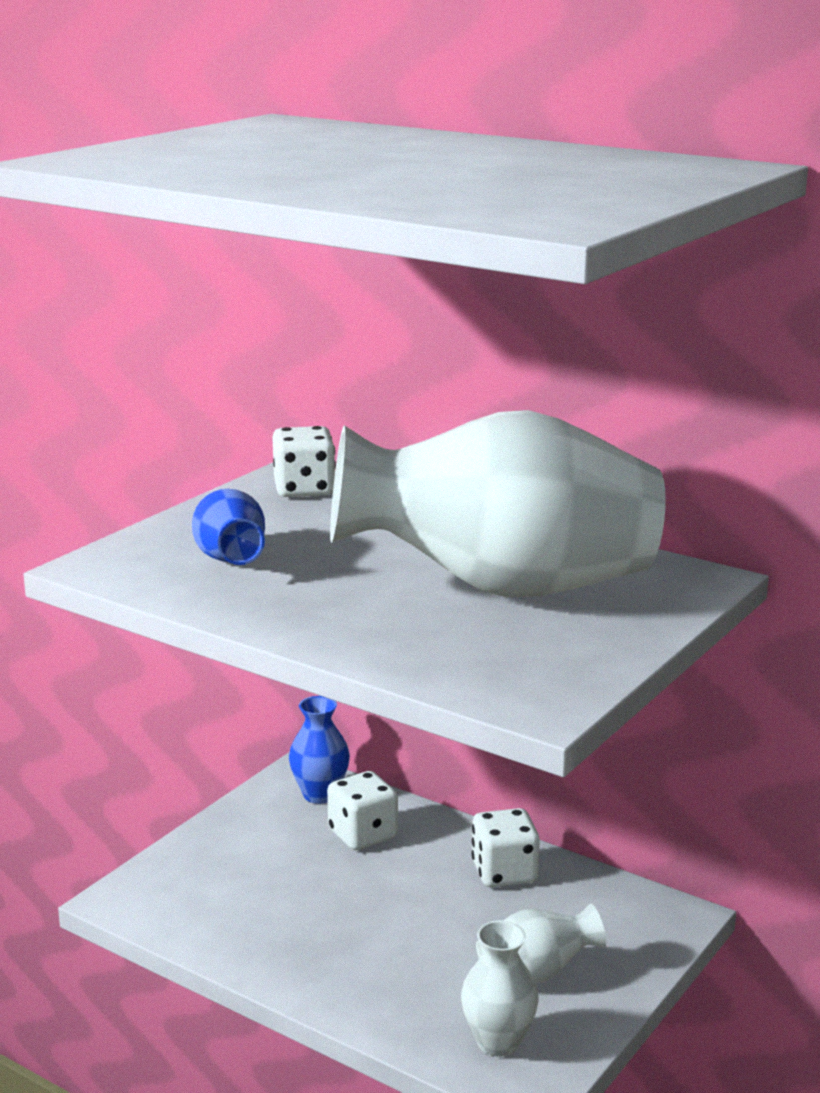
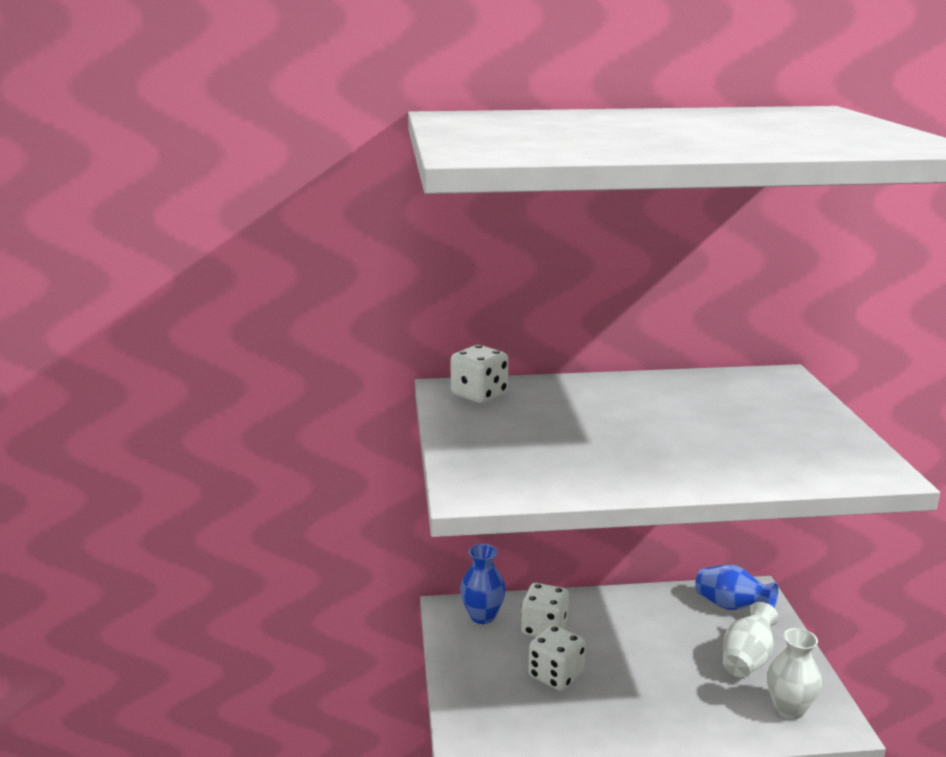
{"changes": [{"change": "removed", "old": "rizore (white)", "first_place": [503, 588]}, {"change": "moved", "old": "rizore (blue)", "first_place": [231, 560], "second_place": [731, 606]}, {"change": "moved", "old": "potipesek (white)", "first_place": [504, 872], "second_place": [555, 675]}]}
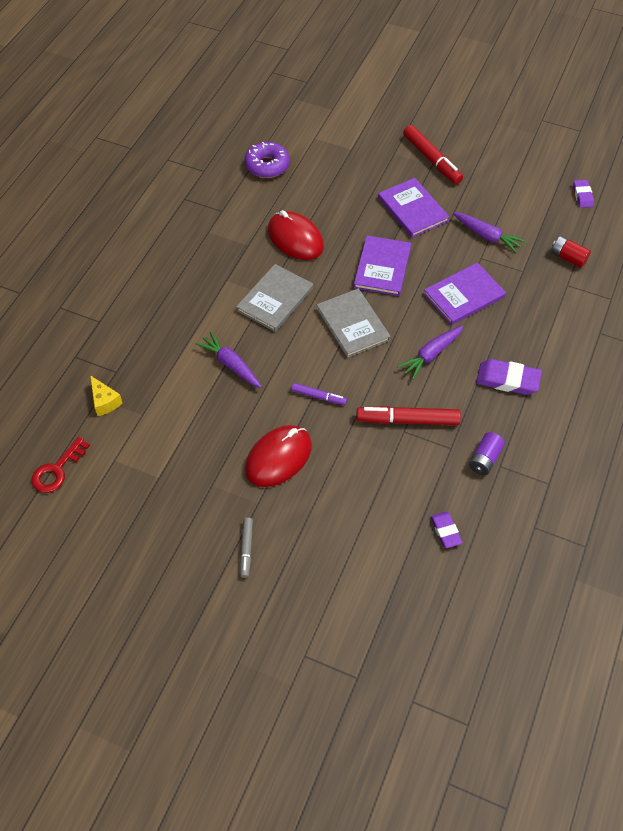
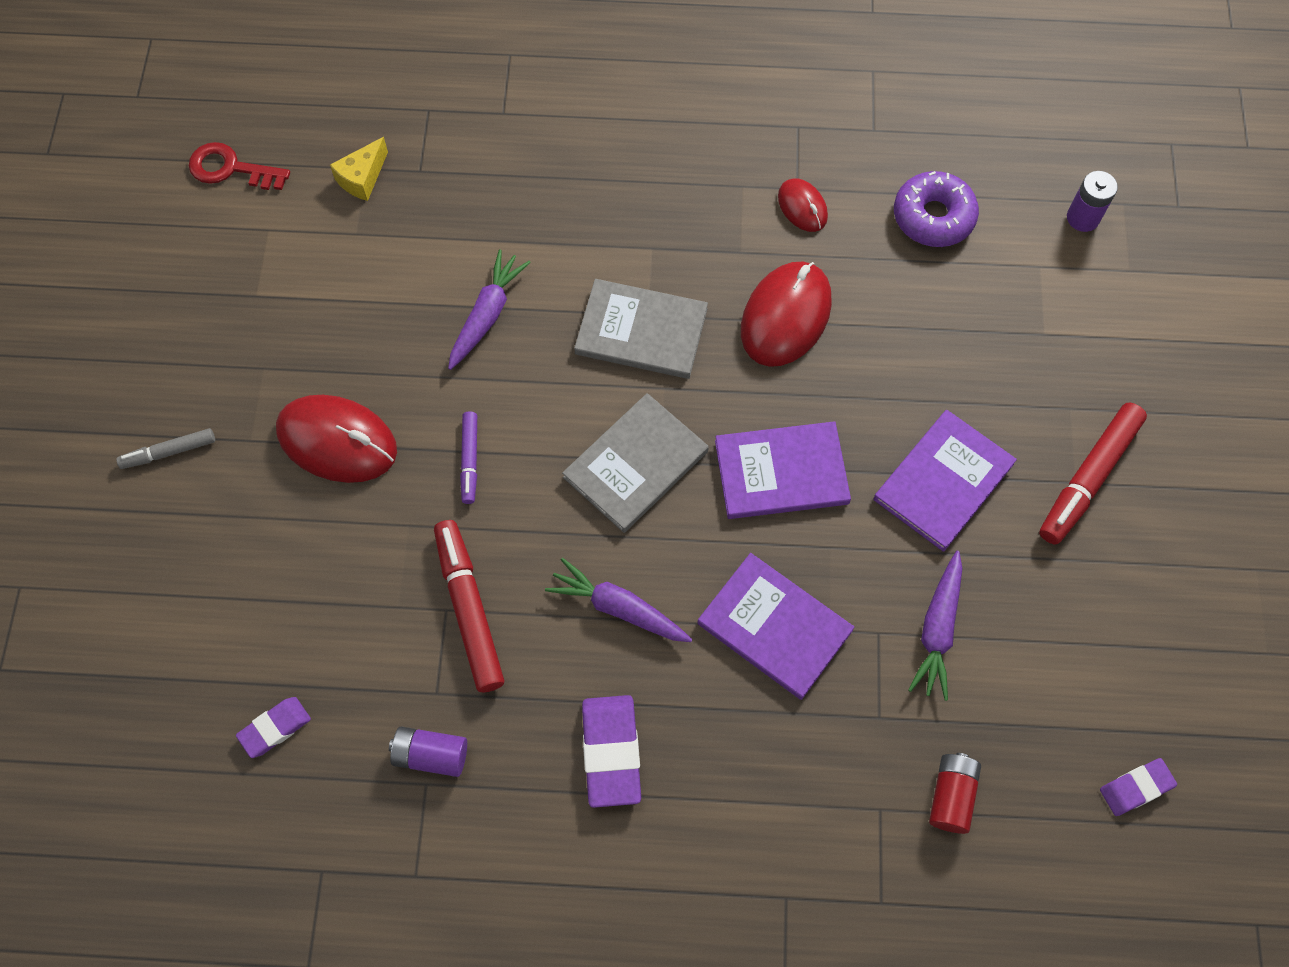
{"changes": [{"change": "added", "new": "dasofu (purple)", "second_place": [1083, 218]}, {"change": "added", "new": "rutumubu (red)", "second_place": [802, 207]}]}
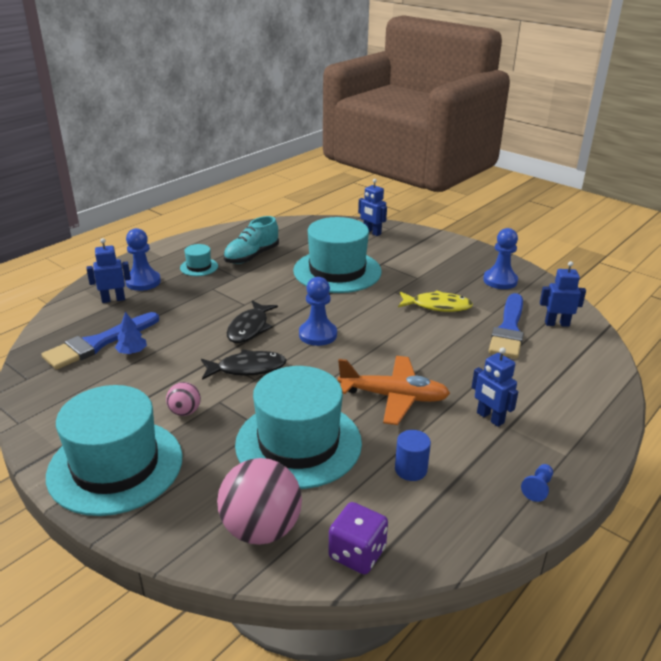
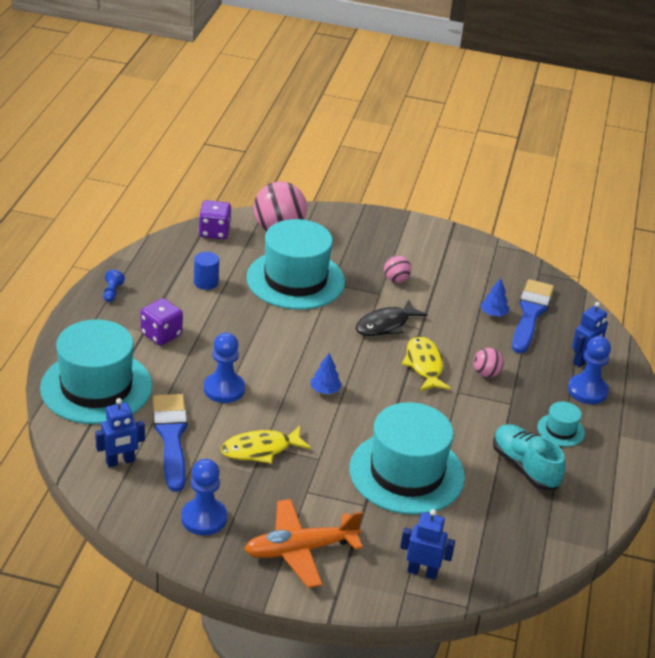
{"changes": [{"change": "turned", "old": "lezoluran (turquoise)", "first_place": [252, 256], "second_place": [525, 467], "degrees": -45}, {"change": "moved", "old": "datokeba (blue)", "first_place": [318, 334], "second_place": [224, 389]}, {"change": "recoloured", "old": "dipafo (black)", "new": "dipafo (yellow)", "first_place": [249, 328], "second_place": [424, 365]}, {"change": "replaced", "old": "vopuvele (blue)", "new": "potipesek (purple)", "first_place": [490, 418], "second_place": [161, 334]}, {"change": "moved", "old": "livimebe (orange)", "first_place": [393, 397], "second_place": [300, 550]}, {"change": "moved", "old": "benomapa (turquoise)", "first_place": [115, 466], "second_place": [96, 387]}, {"change": "added", "new": "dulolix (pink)", "second_place": [486, 373]}, {"change": "added", "new": "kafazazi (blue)", "second_place": [325, 390]}]}
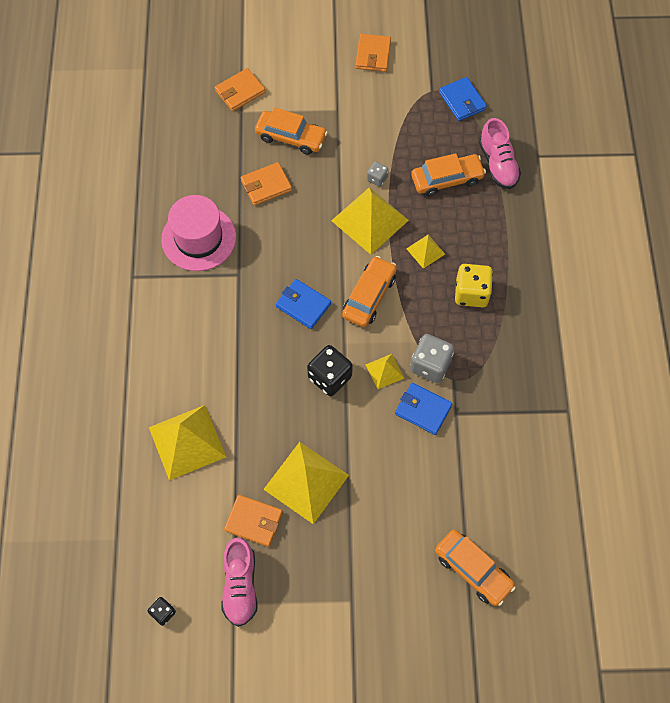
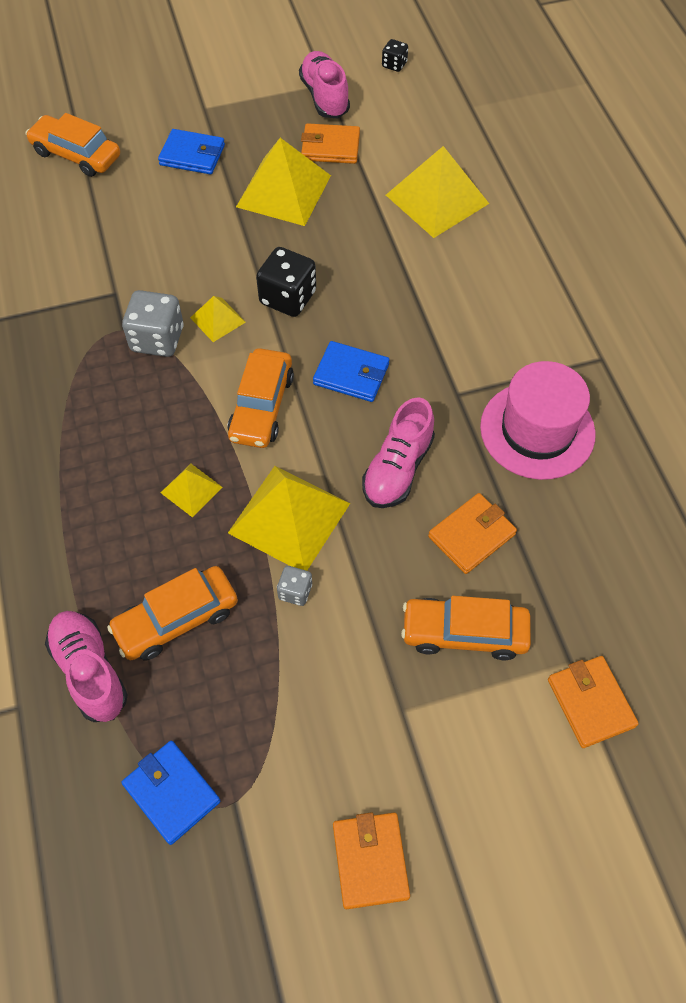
{"changes": [{"change": "turned", "old": "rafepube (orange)", "first_place": [240, 92], "second_place": [590, 703], "degrees": -60}, {"change": "removed", "old": "potipesek (yellow)", "first_place": [471, 293]}, {"change": "moved", "old": "rafepube (blue)", "first_place": [423, 410], "second_place": [192, 155]}, {"change": "added", "new": "lezoluran (pink)", "second_place": [398, 469]}]}
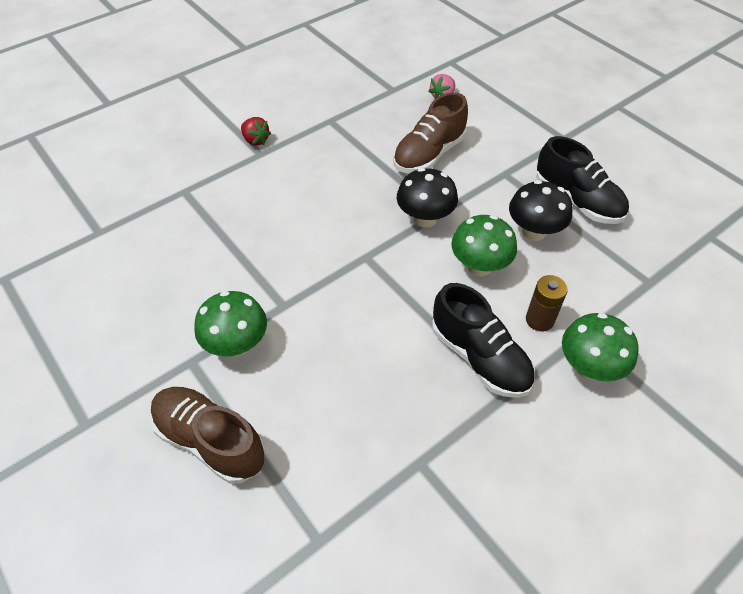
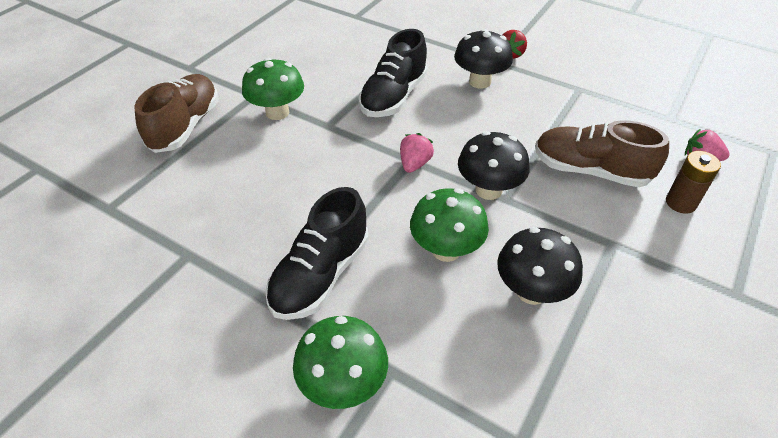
{"changes": [{"change": "moved", "old": "lezoluran (black)", "first_place": [577, 201], "second_place": [393, 97]}, {"change": "moved", "old": "dasofu (brown)", "first_place": [539, 320], "second_place": [680, 203]}, {"change": "added", "new": "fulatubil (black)", "second_place": [480, 82]}, {"change": "added", "new": "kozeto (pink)", "second_place": [414, 164]}]}
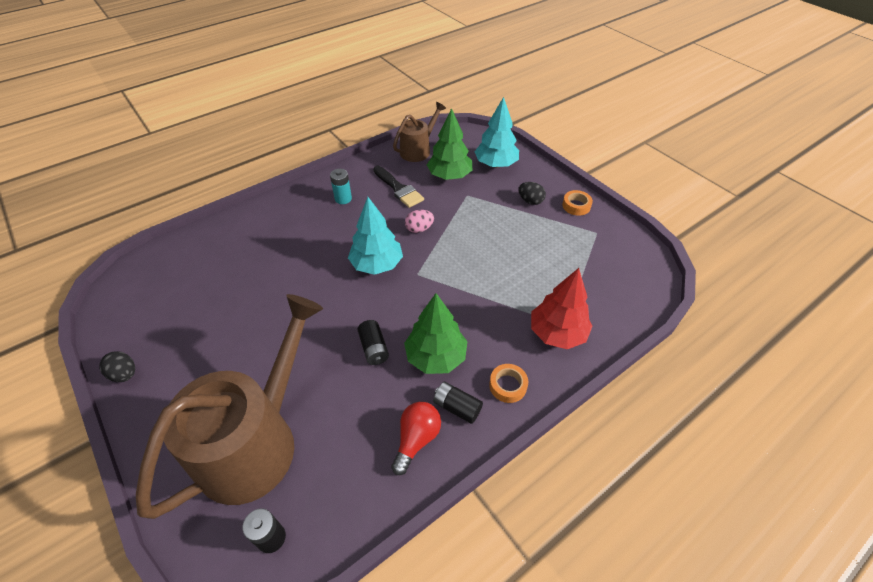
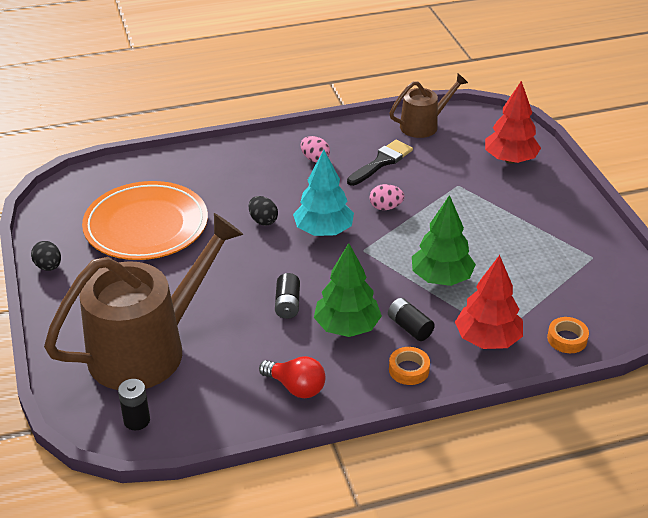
{"changes": [{"change": "recoloured", "old": "kafazazi (turquoise)", "new": "kafazazi (red)", "first_place": [495, 164], "second_place": [510, 160]}, {"change": "moved", "old": "kafazazi (green)", "first_place": [449, 176], "second_place": [441, 278]}, {"change": "turned", "old": "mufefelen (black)", "first_place": [399, 189], "second_place": [381, 162], "degrees": -120}, {"change": "replaced", "old": "dasofu (turquoise)", "new": "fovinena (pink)", "first_place": [343, 199], "second_place": [315, 159]}, {"change": "moved", "old": "fovinena (black)", "first_place": [530, 201], "second_place": [263, 220]}, {"change": "moved", "old": "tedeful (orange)", "first_place": [576, 206], "second_place": [567, 339]}, {"change": "moved", "old": "dasofu (black)", "first_place": [457, 407], "second_place": [409, 327]}, {"change": "turned", "old": "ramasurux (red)", "first_place": [416, 439], "second_place": [296, 387], "degrees": 75}, {"change": "added", "new": "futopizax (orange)", "second_place": [146, 225]}]}
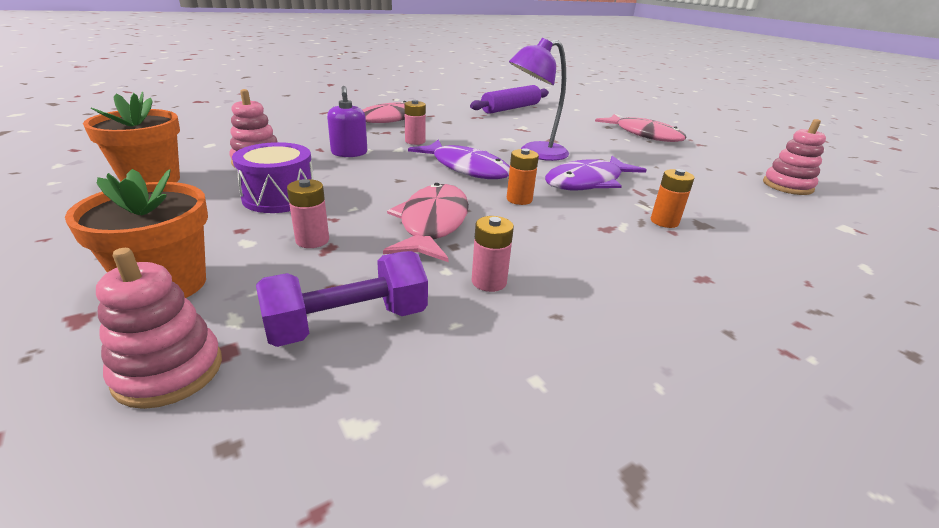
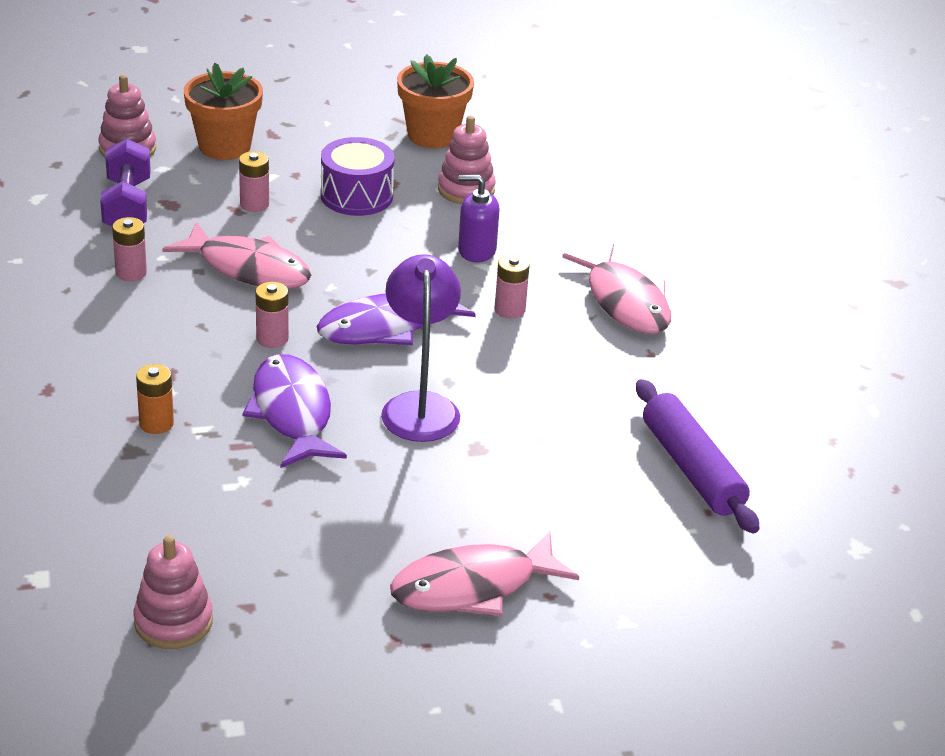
{"changes": [{"change": "recoloured", "old": "dasofu (orange)", "new": "dasofu (pink)", "first_place": [519, 199], "second_place": [272, 338]}]}
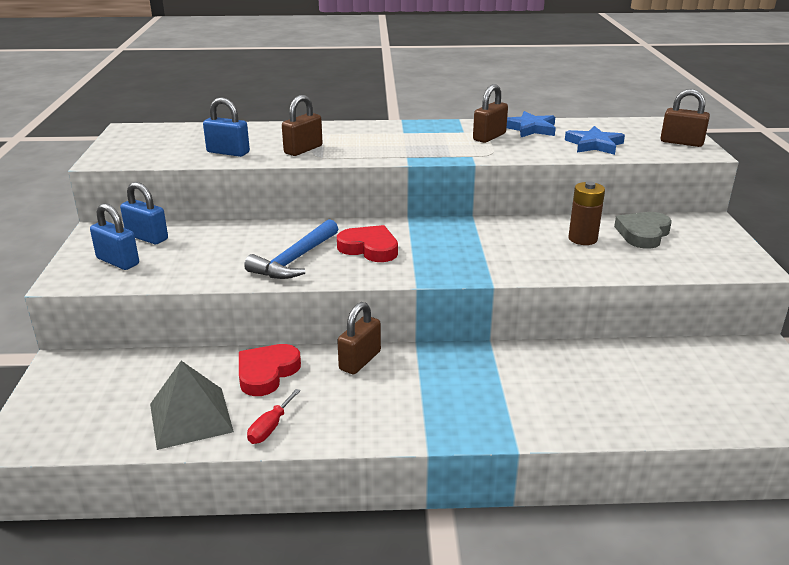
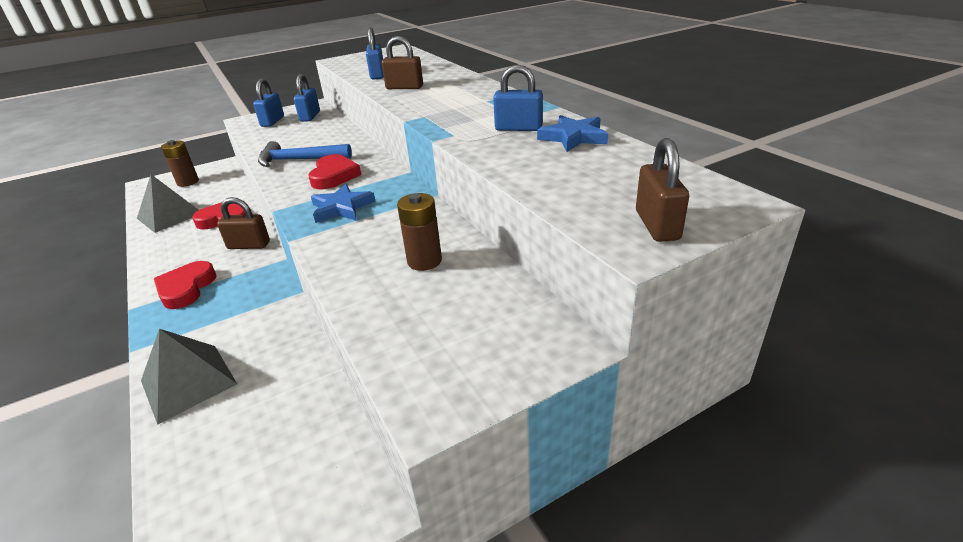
{"changes": [{"change": "recoloured", "old": "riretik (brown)", "new": "riretik (blue)", "first_place": [489, 137], "second_place": [518, 128]}, {"change": "moved", "old": "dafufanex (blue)", "first_place": [594, 145], "second_place": [342, 208]}, {"change": "removed", "old": "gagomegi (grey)", "first_place": [643, 234]}, {"change": "removed", "old": "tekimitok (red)", "first_place": [270, 427]}, {"change": "added", "new": "dasofu (brown)", "second_place": [188, 182]}, {"change": "added", "new": "gagomegi (red)", "second_place": [186, 288]}, {"change": "added", "new": "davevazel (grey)", "second_place": [188, 382]}]}
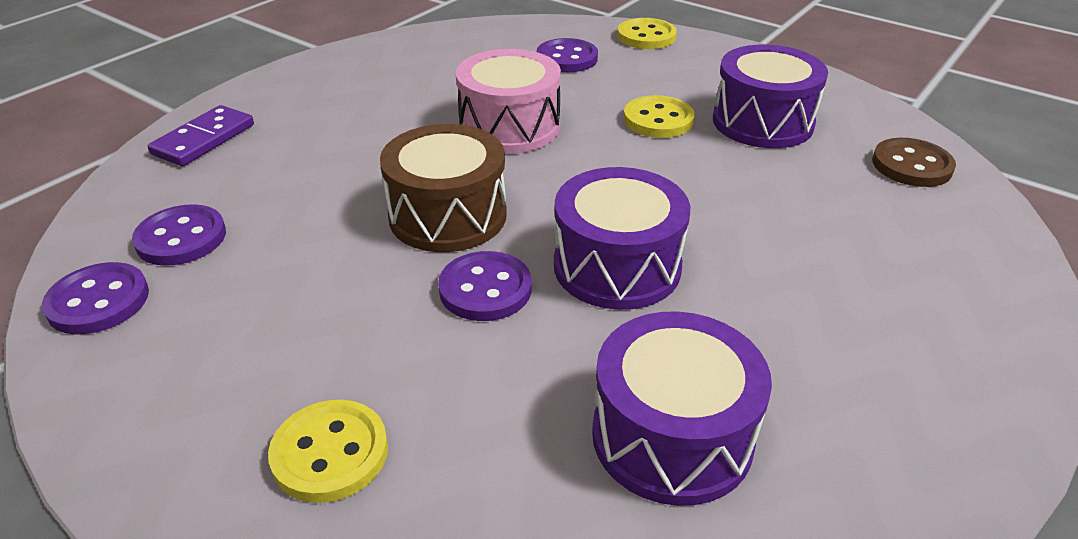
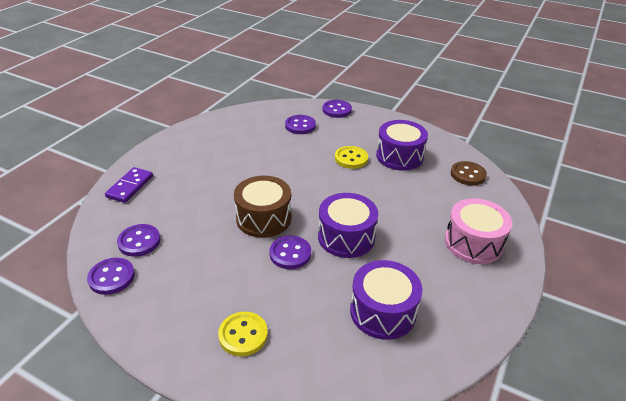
{"changes": [{"change": "recoloured", "old": "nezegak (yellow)", "new": "nezegak (purple)", "first_place": [646, 36], "second_place": [337, 110]}, {"change": "moved", "old": "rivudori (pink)", "first_place": [509, 127], "second_place": [473, 243]}]}
